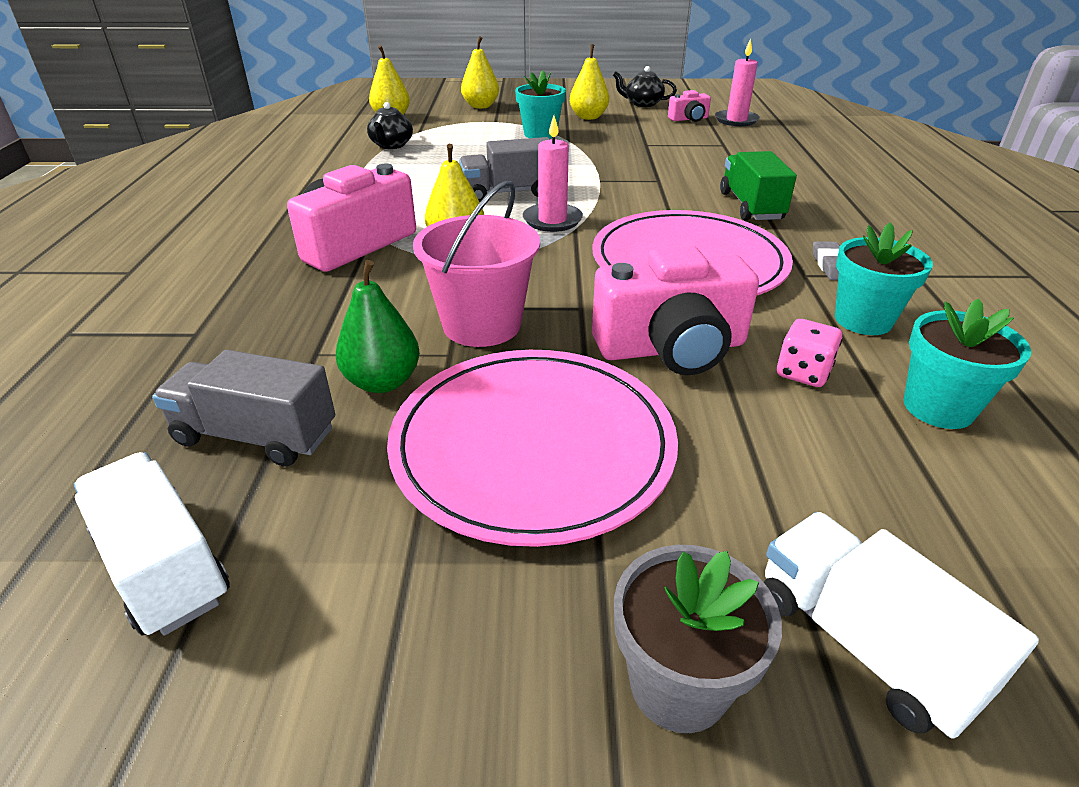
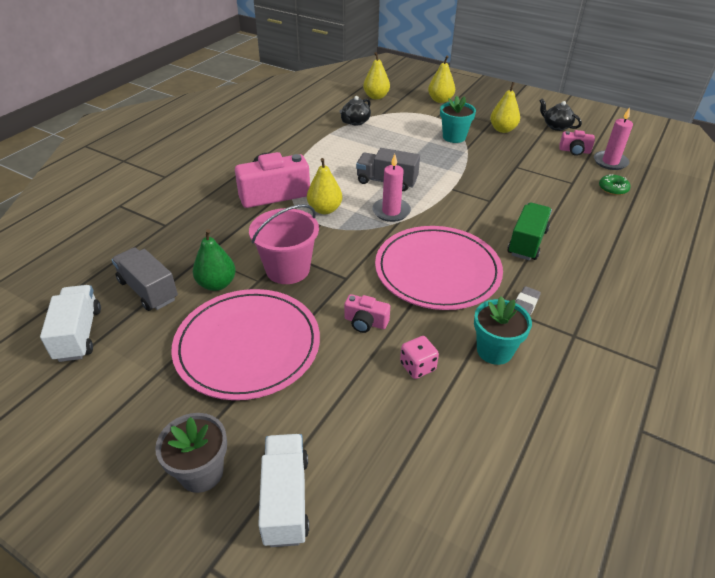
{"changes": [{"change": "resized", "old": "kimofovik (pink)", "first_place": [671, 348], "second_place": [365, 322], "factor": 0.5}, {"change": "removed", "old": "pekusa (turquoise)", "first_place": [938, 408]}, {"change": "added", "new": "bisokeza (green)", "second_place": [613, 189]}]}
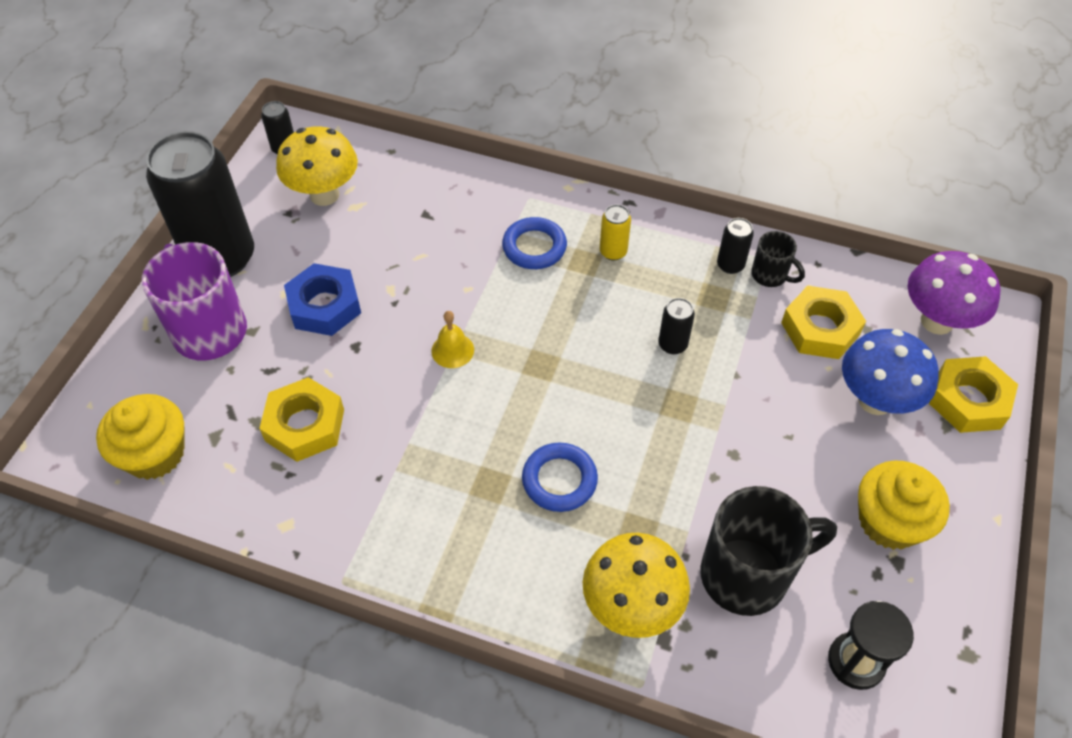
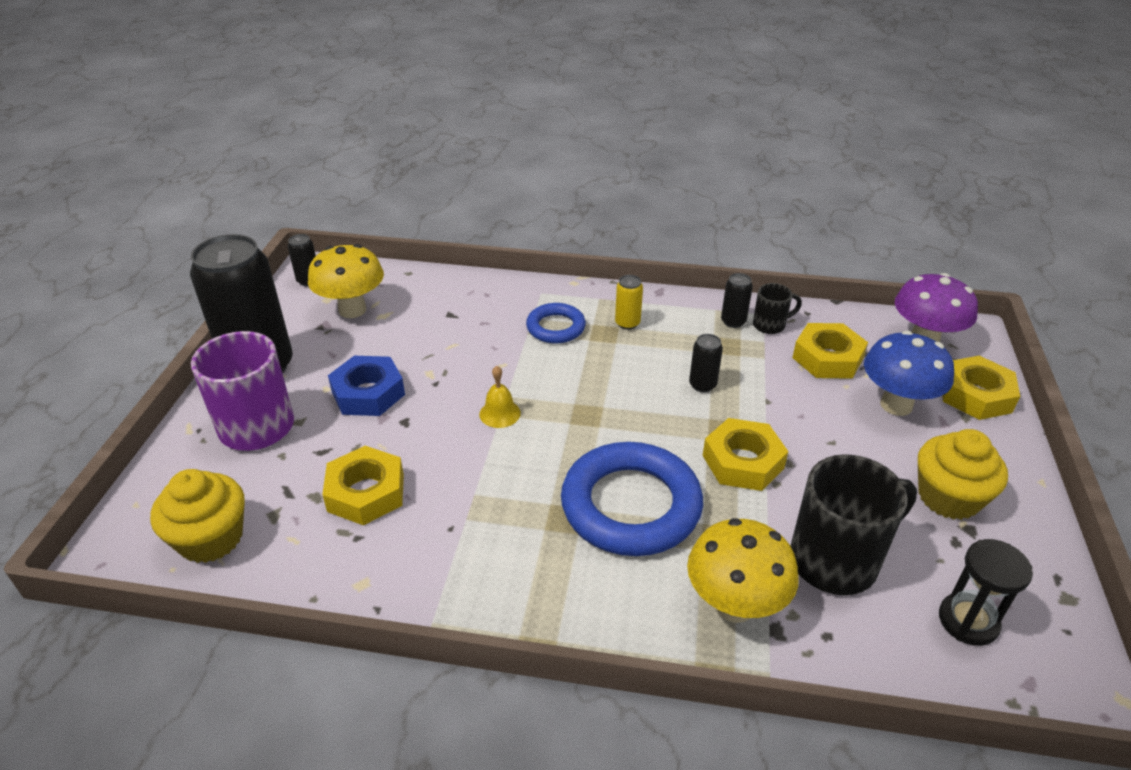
{"changes": [{"change": "turned", "old": "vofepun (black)", "first_place": [770, 275], "second_place": [770, 325], "degrees": -45}, {"change": "resized", "old": "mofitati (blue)", "first_place": [559, 480], "second_place": [631, 505], "factor": 1.87}, {"change": "added", "new": "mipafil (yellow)", "second_place": [743, 462]}]}
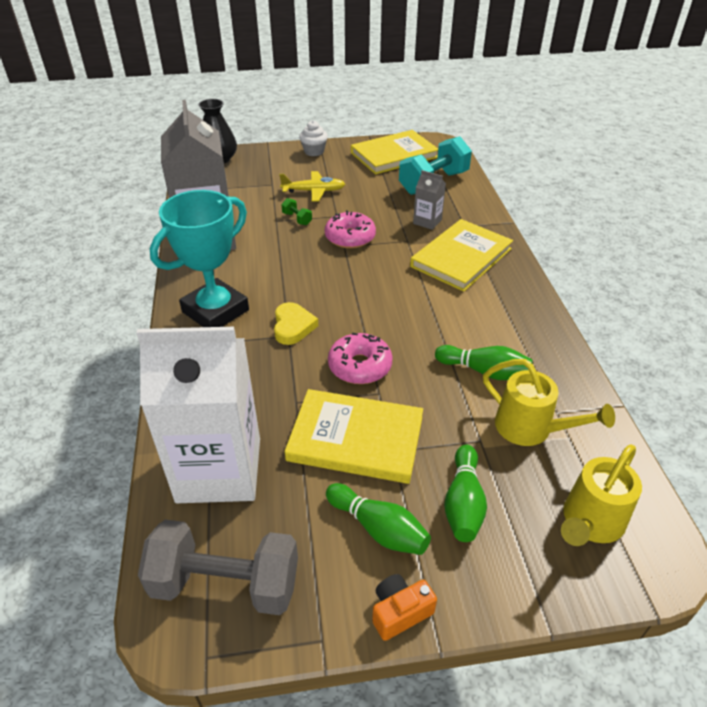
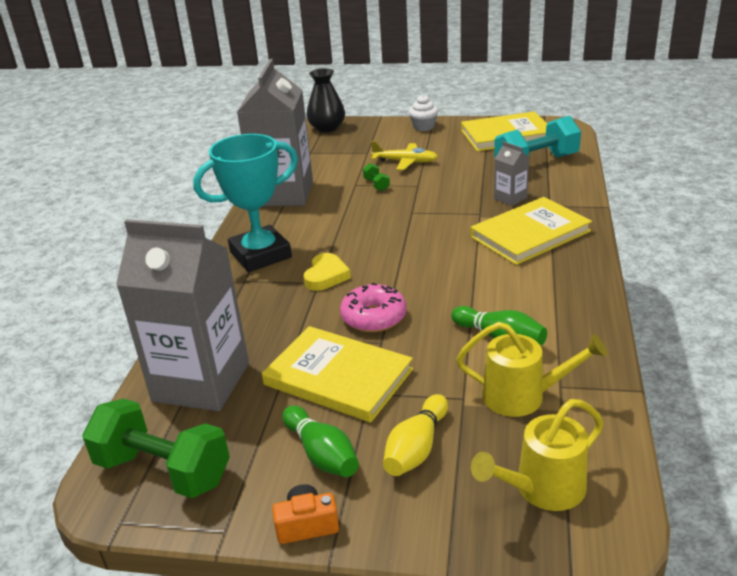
{"changes": [{"change": "removed", "old": "bisokeza (pink)", "first_place": [350, 237]}, {"change": "recoloured", "old": "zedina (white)", "new": "zedina (grey)", "first_place": [219, 470], "second_place": [201, 382]}, {"change": "turned", "old": "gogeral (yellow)", "first_place": [531, 429], "second_place": [523, 396], "degrees": -45}, {"change": "recoloured", "old": "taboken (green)", "new": "taboken (yellow)", "first_place": [463, 503], "second_place": [416, 448]}, {"change": "recoloured", "old": "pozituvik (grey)", "new": "pozituvik (green)", "first_place": [226, 584], "second_place": [163, 471]}]}
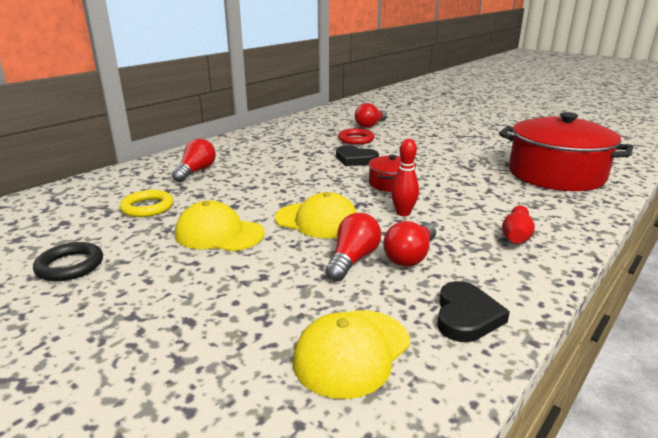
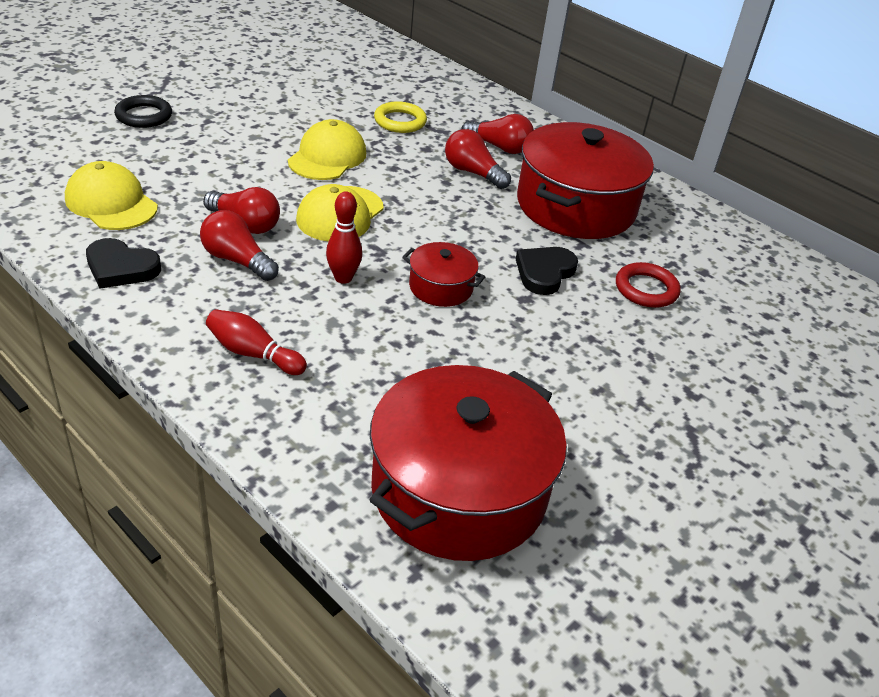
{"changes": [{"change": "moved", "old": "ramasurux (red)", "first_place": [370, 125], "second_place": [473, 172]}, {"change": "moved", "old": "mofitati (black)", "first_place": [70, 266], "second_place": [144, 116]}, {"change": "added", "new": "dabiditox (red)", "second_place": [576, 206]}]}
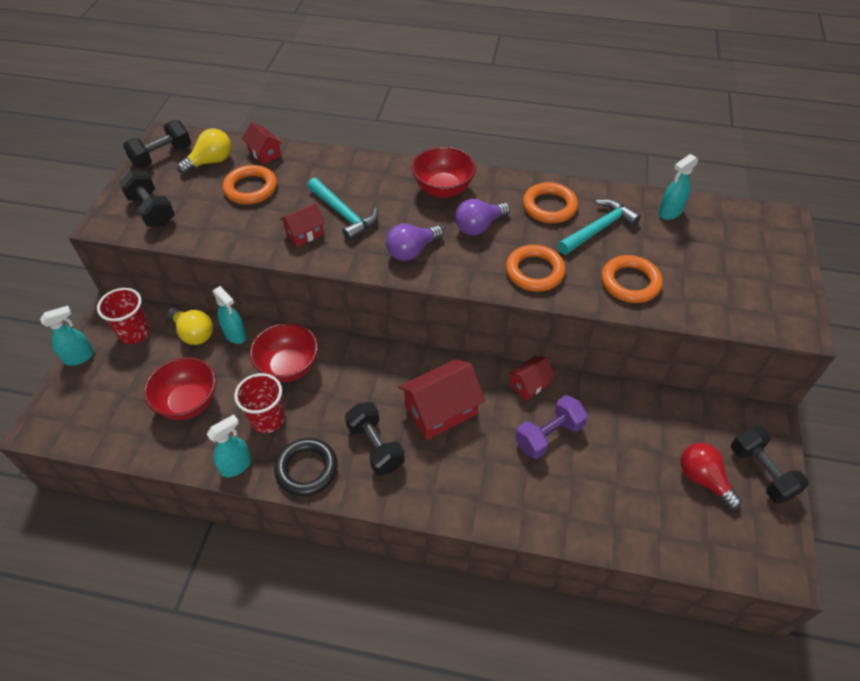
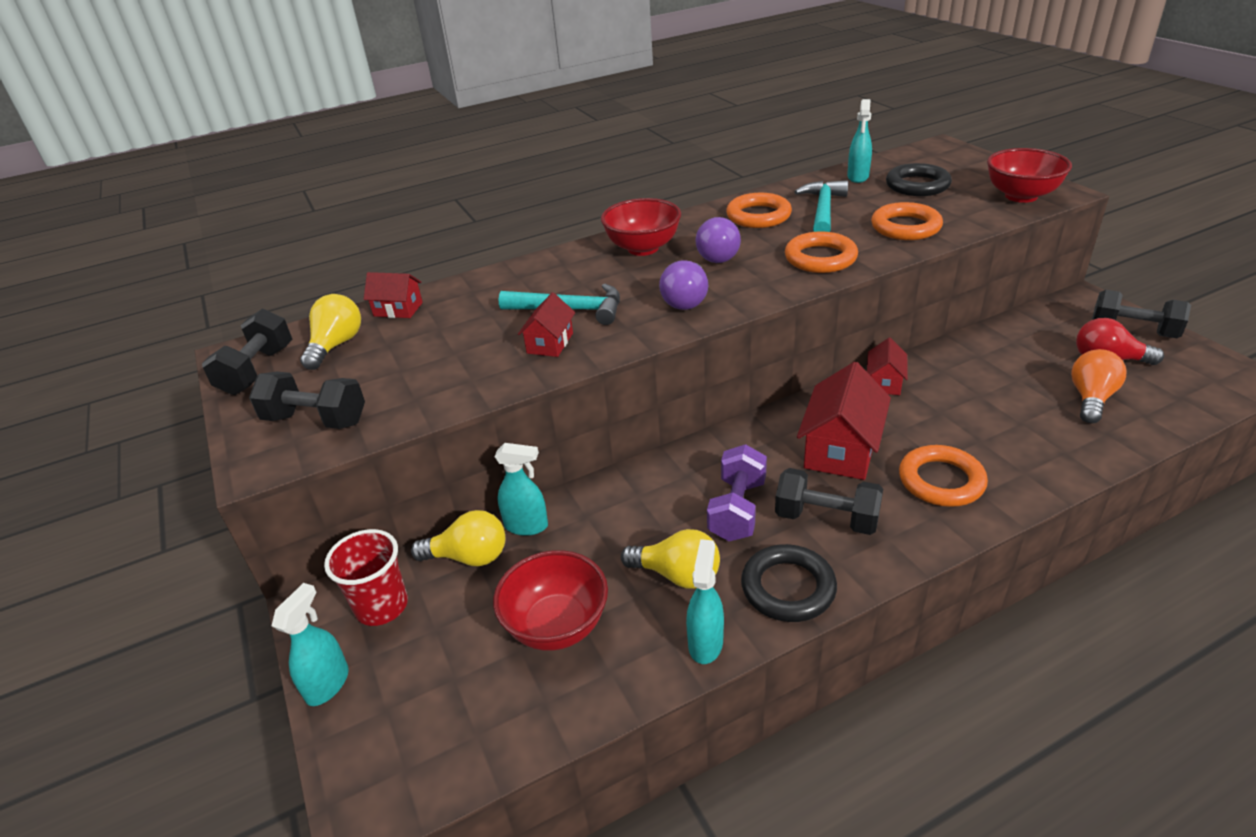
{"changes": [{"change": "moved", "old": "mofitati (orange)", "first_place": [251, 188], "second_place": [941, 481]}, {"change": "moved", "old": "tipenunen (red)", "first_place": [288, 367], "second_place": [1021, 196]}, {"change": "replaced", "old": "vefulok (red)", "new": "ramasurux (yellow)", "first_place": [267, 419], "second_place": [677, 575]}, {"change": "moved", "old": "pozituvik (purple)", "first_place": [548, 435], "second_place": [737, 509]}, {"change": "added", "new": "mofitati (black)", "second_place": [917, 185]}, {"change": "added", "new": "ramasurux (orange)", "second_place": [1091, 399]}]}
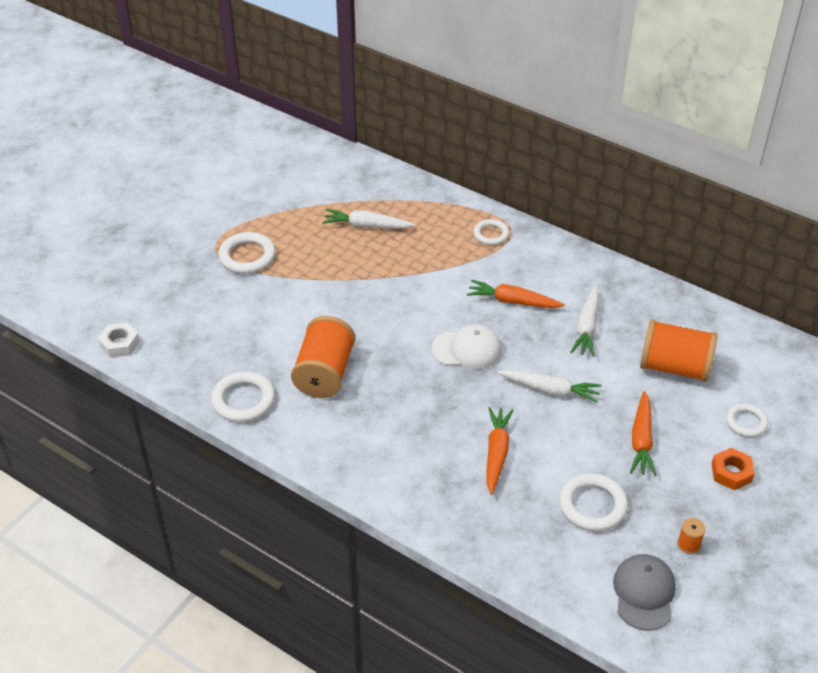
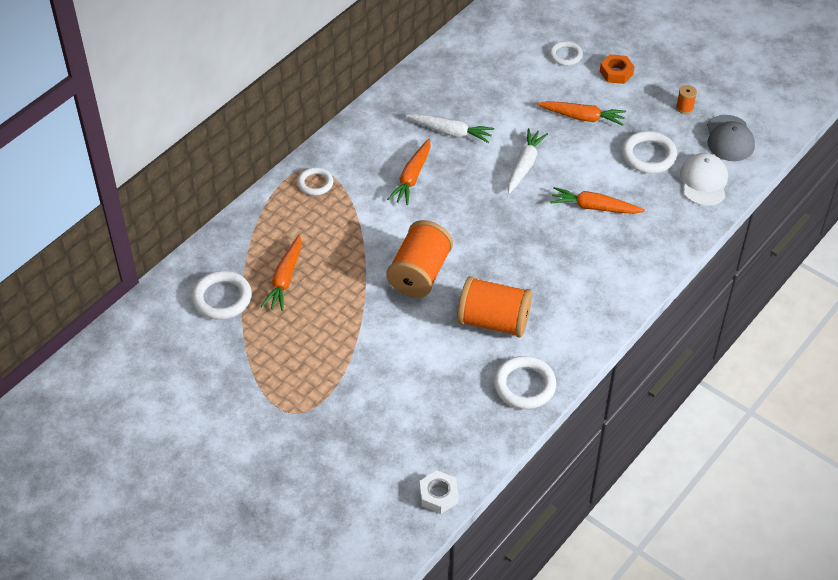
{"changes": [{"change": "recoloured", "old": "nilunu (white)", "new": "nilunu (orange)", "first_place": [367, 226], "second_place": [285, 279]}, {"change": "moved", "old": "mofitati (white)", "first_place": [247, 256], "second_place": [222, 298]}, {"change": "moved", "old": "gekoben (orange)", "first_place": [674, 367], "second_place": [420, 273]}, {"change": "moved", "old": "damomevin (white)", "first_place": [467, 349], "second_place": [703, 181]}, {"change": "turned", "old": "damomevin (grey)", "first_place": [644, 593], "second_place": [729, 138], "degrees": -105}]}
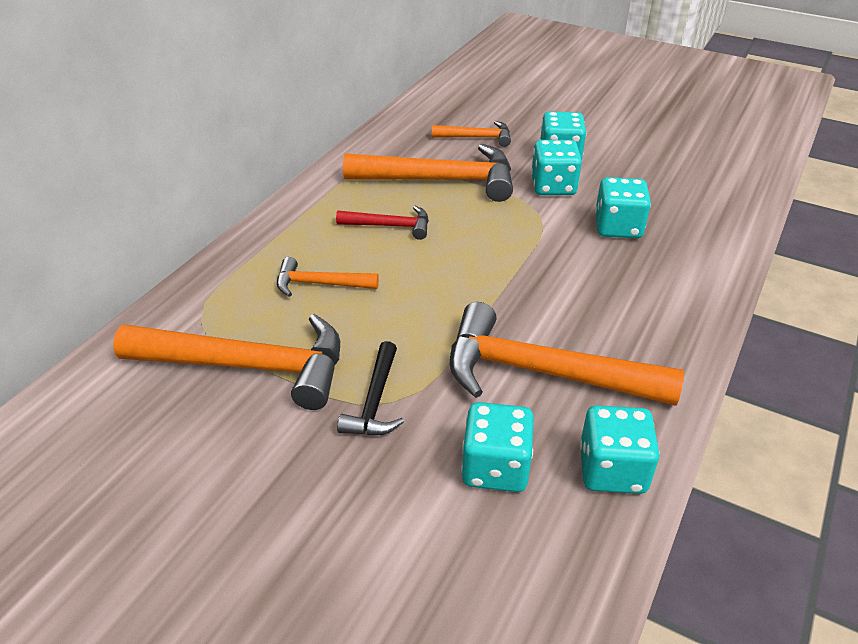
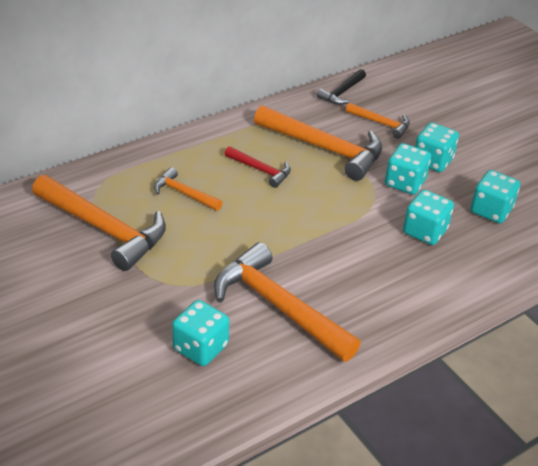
{"changes": [{"change": "moved", "old": "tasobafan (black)", "first_place": [375, 401], "second_place": [342, 92]}, {"change": "moved", "old": "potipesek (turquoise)", "first_place": [612, 470], "second_place": [491, 210]}]}
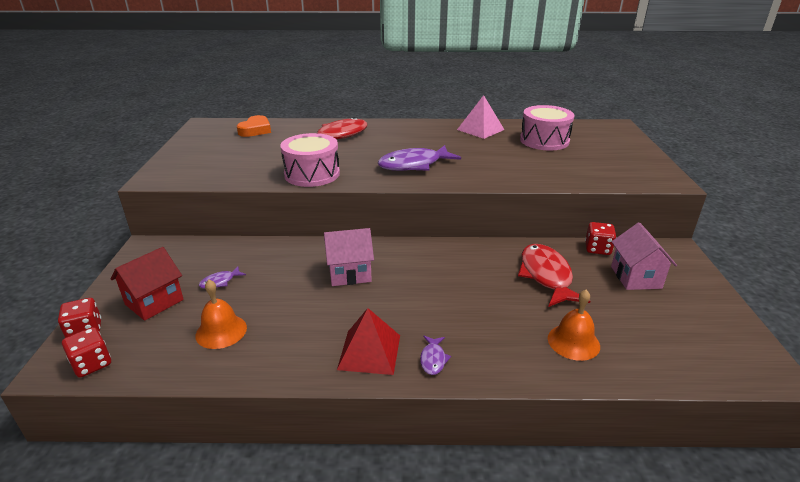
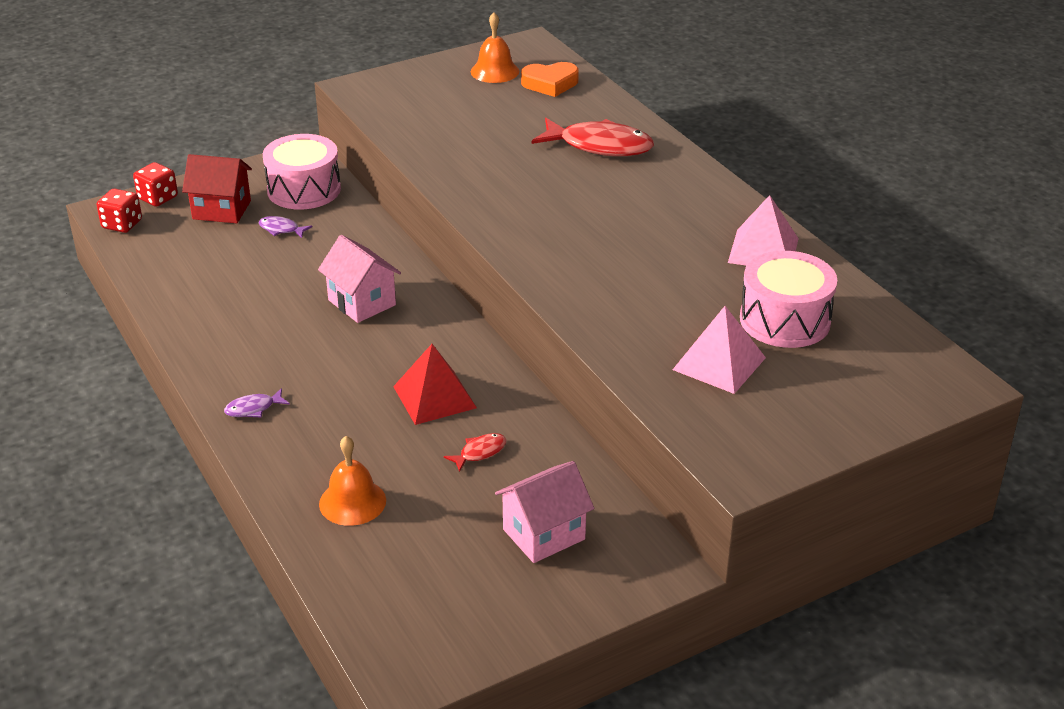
{"changes": [{"change": "moved", "old": "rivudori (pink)", "first_place": [312, 174], "second_place": [304, 190]}, {"change": "removed", "old": "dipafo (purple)", "first_place": [414, 165]}, {"change": "removed", "old": "potipesek (red)", "first_place": [597, 249]}, {"change": "resized", "old": "dipafo (red)", "first_place": [546, 276], "second_place": [480, 452], "factor": 0.45}, {"change": "moved", "old": "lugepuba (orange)", "first_place": [221, 331], "second_place": [495, 71]}, {"change": "moved", "old": "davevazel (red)", "first_place": [369, 352], "second_place": [434, 397]}, {"change": "added", "new": "davevazel (pink)", "second_place": [719, 363]}]}
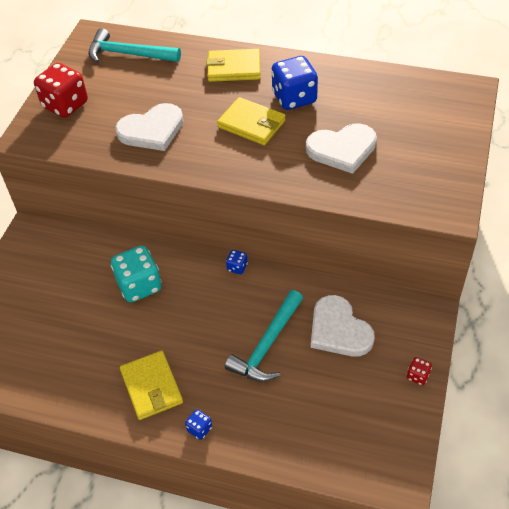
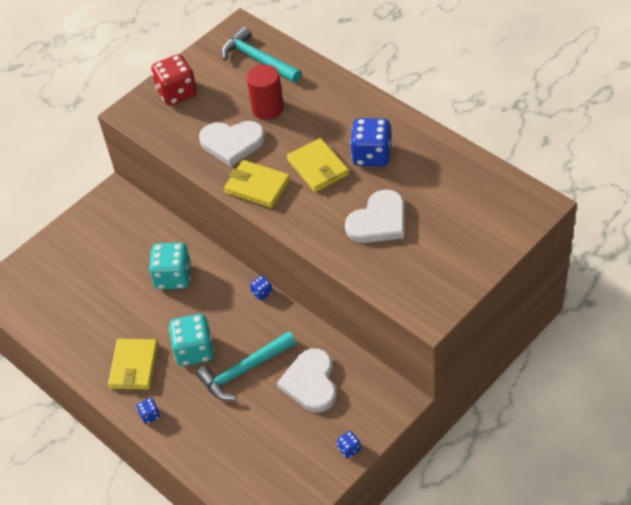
{"changes": [{"change": "moved", "old": "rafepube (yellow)", "first_place": [233, 68], "second_place": [257, 186]}, {"change": "turned", "old": "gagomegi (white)", "first_place": [342, 149], "second_place": [378, 221], "degrees": -60}, {"change": "recoloured", "old": "potipesek (red)", "new": "potipesek (blue)", "first_place": [417, 376], "second_place": [349, 449]}, {"change": "added", "new": "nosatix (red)", "second_place": [267, 108]}, {"change": "added", "new": "potipesek (turquoise)", "second_place": [194, 350]}]}
